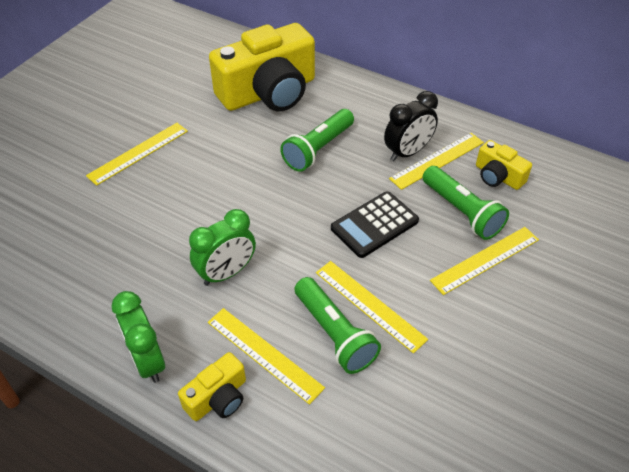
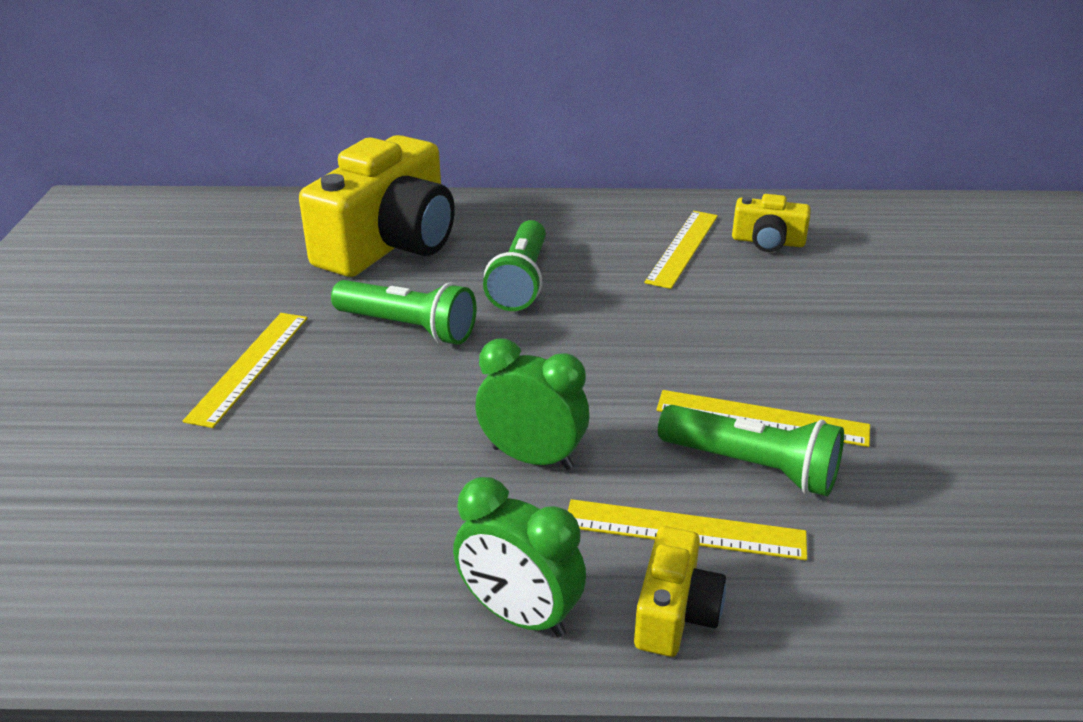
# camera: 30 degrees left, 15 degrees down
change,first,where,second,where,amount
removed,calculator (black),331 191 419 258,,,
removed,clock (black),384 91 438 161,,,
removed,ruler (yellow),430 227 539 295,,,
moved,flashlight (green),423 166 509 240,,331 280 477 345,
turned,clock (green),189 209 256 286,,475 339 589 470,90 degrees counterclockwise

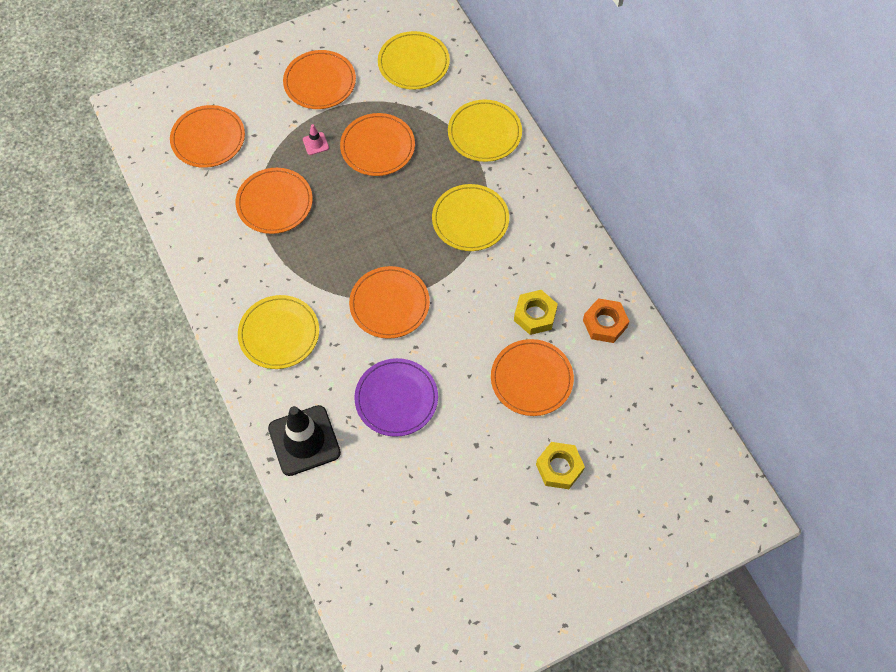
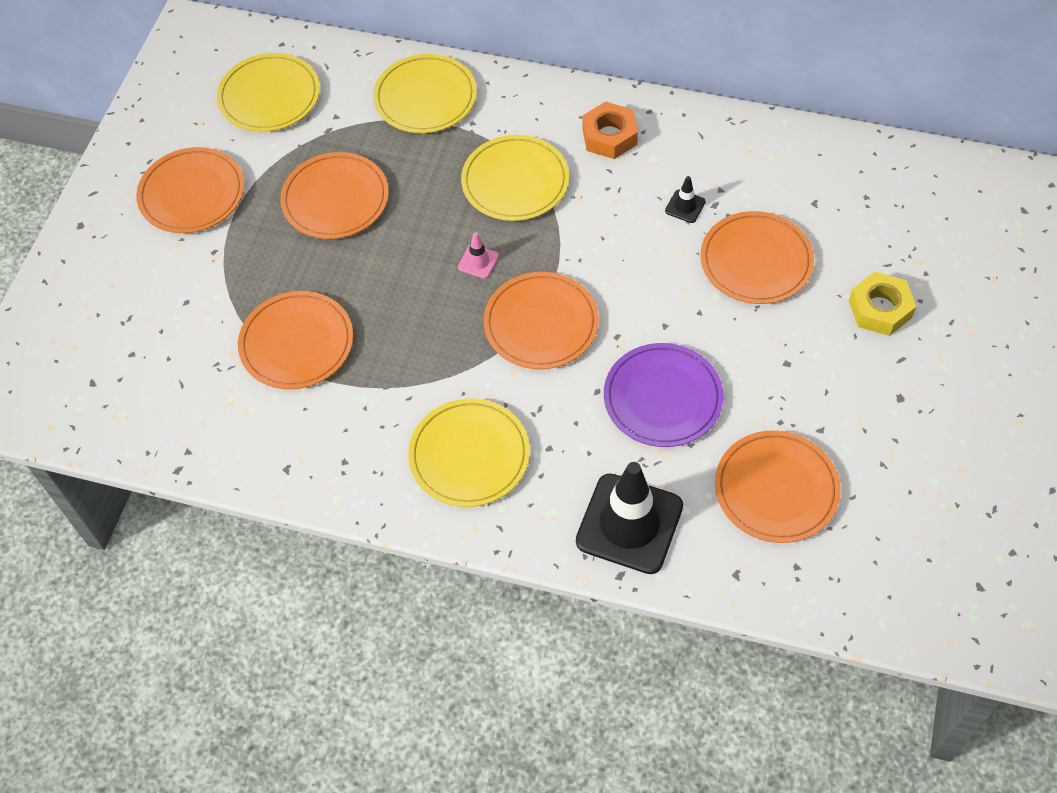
# camera: 45 degrees left, 5 degrees down
change,first,where,second,where,amount
moved,plate (orange),170 105 245 168,,715 430 840 543,
moved,traffic cone (pink),303 124 329 155,,458 232 499 279,
moved,nut (orange),583 298 629 343,,582 101 638 159,
replaced,nut (yellow),514 290 558 335,traffic cone (black),665 176 706 223,

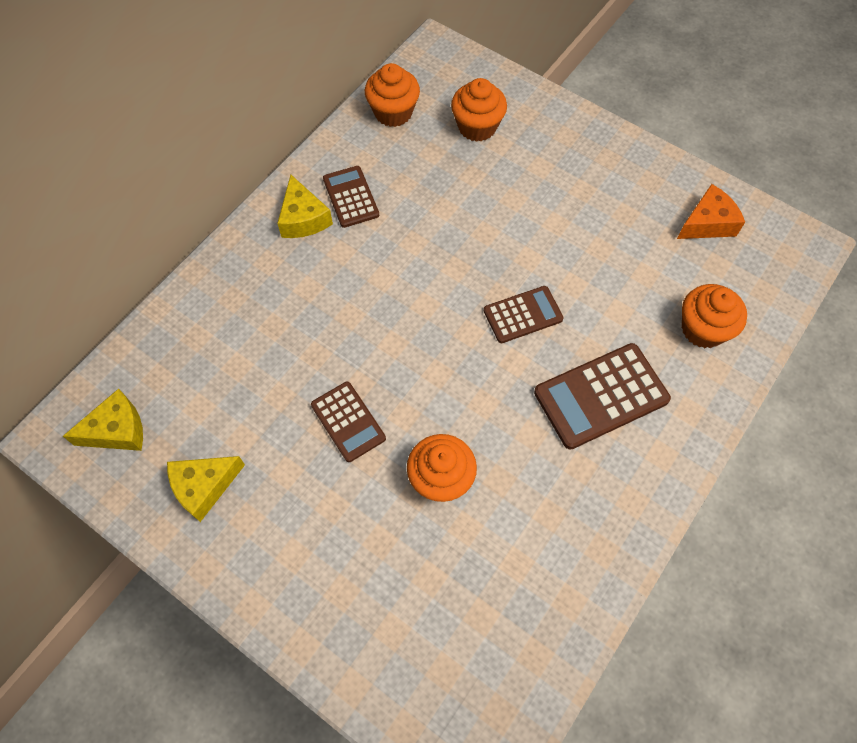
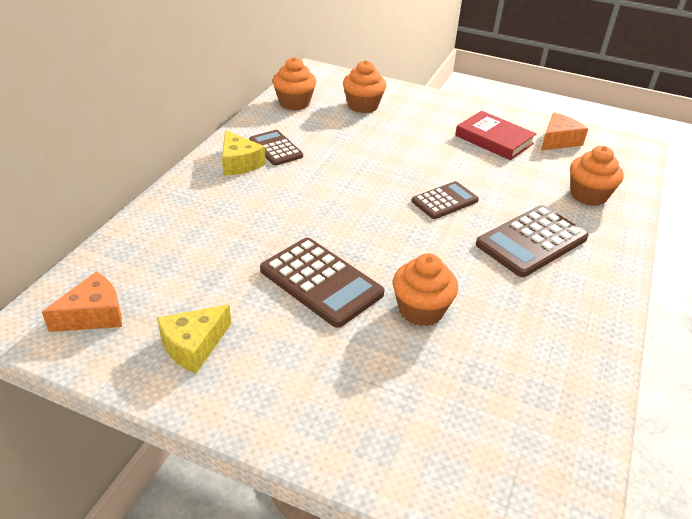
# camera: 15 degrees left, 25 degrees down
change,first,where,second,where,amount
added,,,book (red),455 111 537 160,
recoloured,cheese (yellow),63 389 143 451,cheese (orange),42 272 122 332,
resized,calculator (brown),311 382 386 462,,260 238 385 328,x1.61

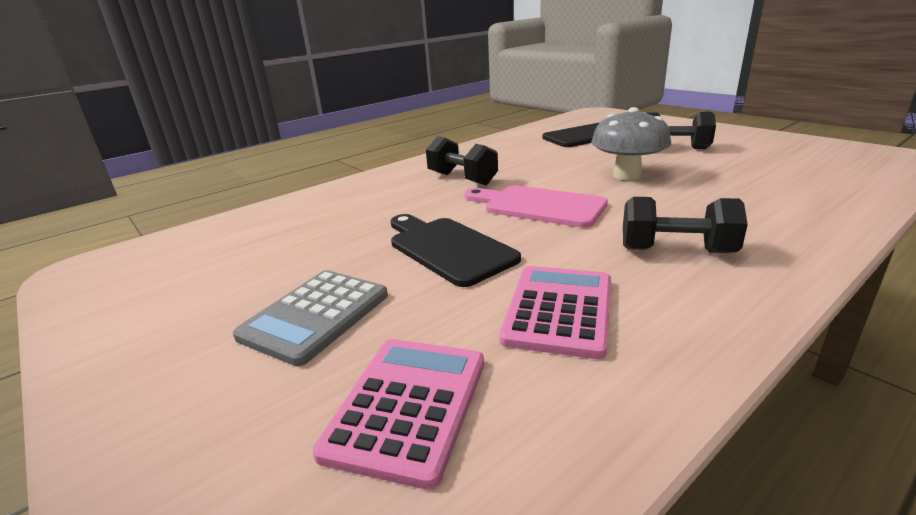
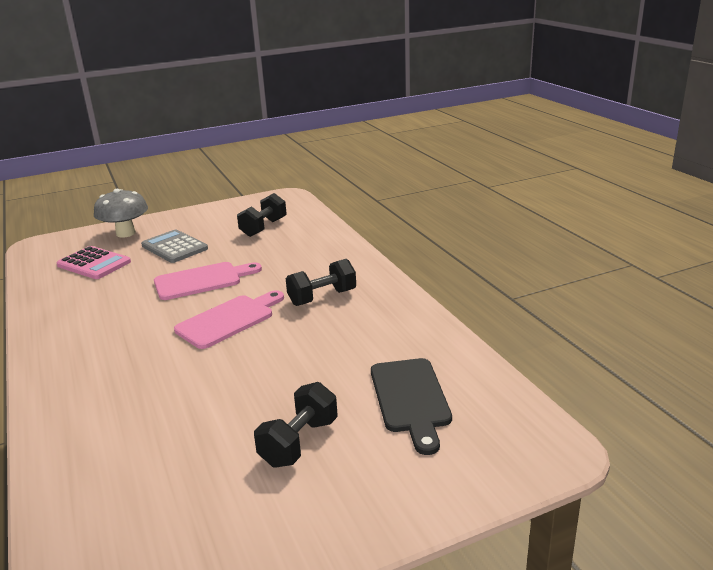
# camera: 105 degrees right, 0 degrees up
change,first,where,second,where,amount
removed,calculator (pink),500 266 611 359,,,
moved,mushroom (grey),591 107 671 181,,94 189 148 238,
moved,dumbbell (black),623 197 748 253,,237 193 287 237,
recoloured,cutting board (black),391 214 521 287,cutting board (pink),154 262 262 300,

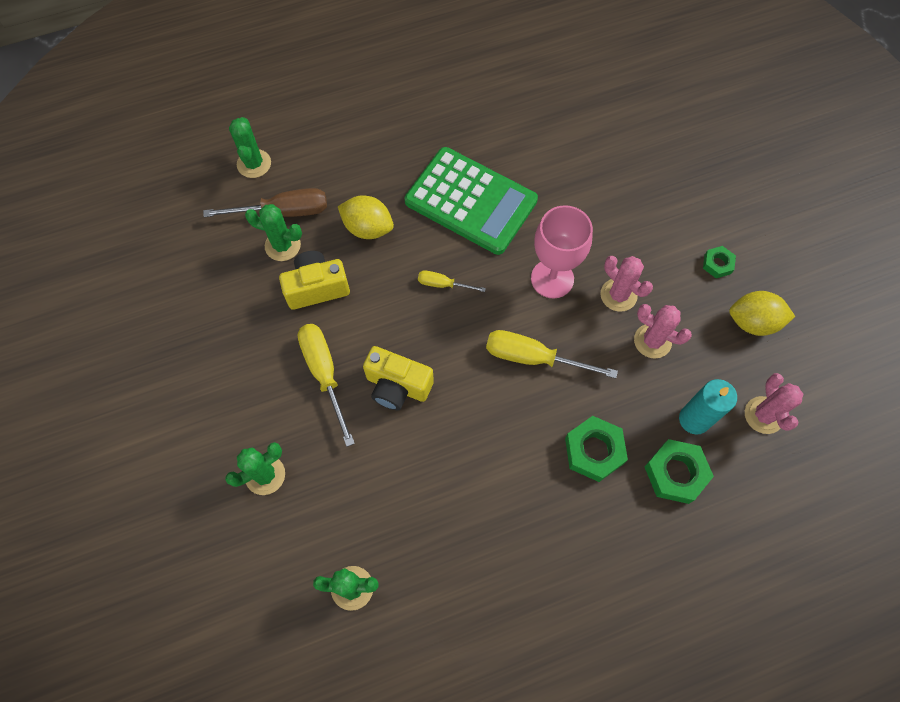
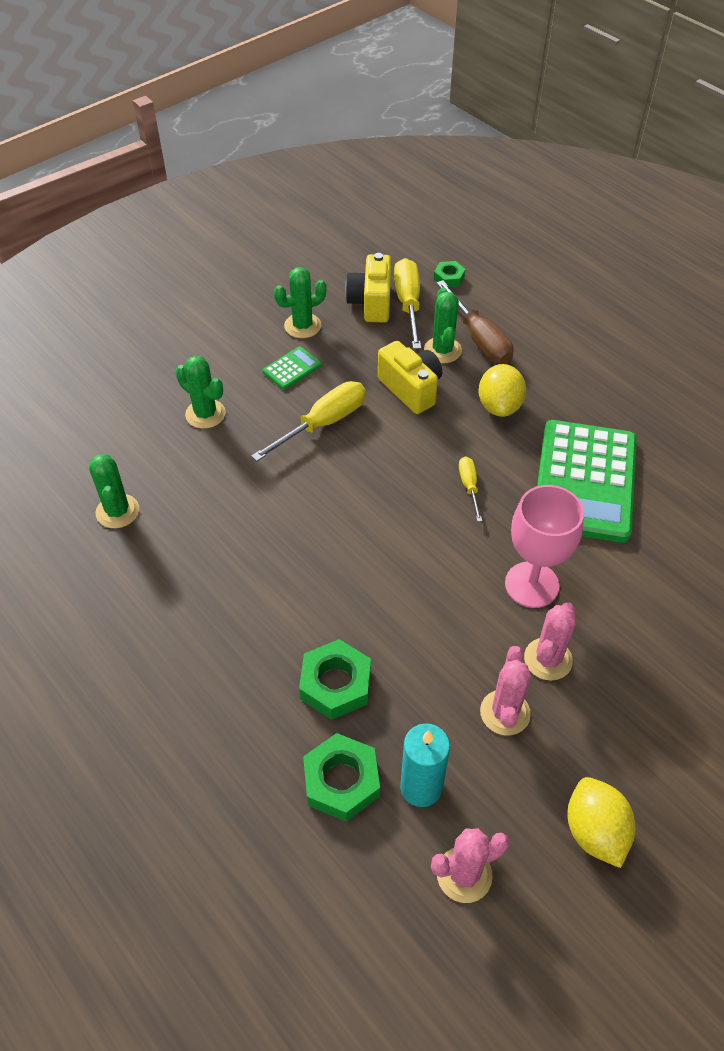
# camera: 70 degrees right, 15 degrees down
change,first,where,second,where,amount
added,,,calculator (green),263 346 321 390,
moved,cactus (green),229 117 271 178,,274 267 327 338,
moved,camera (yellow),363 346 434 410,,345 253 391 323,
moved,screwdriver (yellow),486 330 618 378,,394 258 421 349,
moved,nut (green),703 246 736 278,,434 261 466 287,

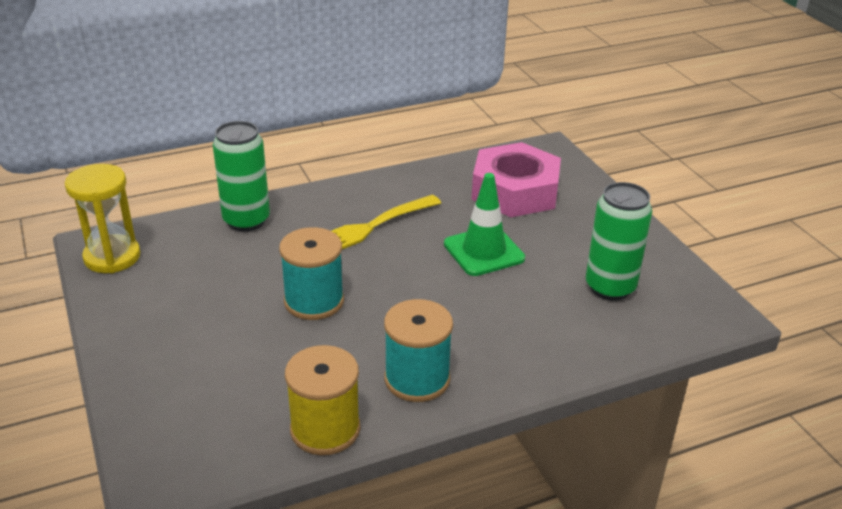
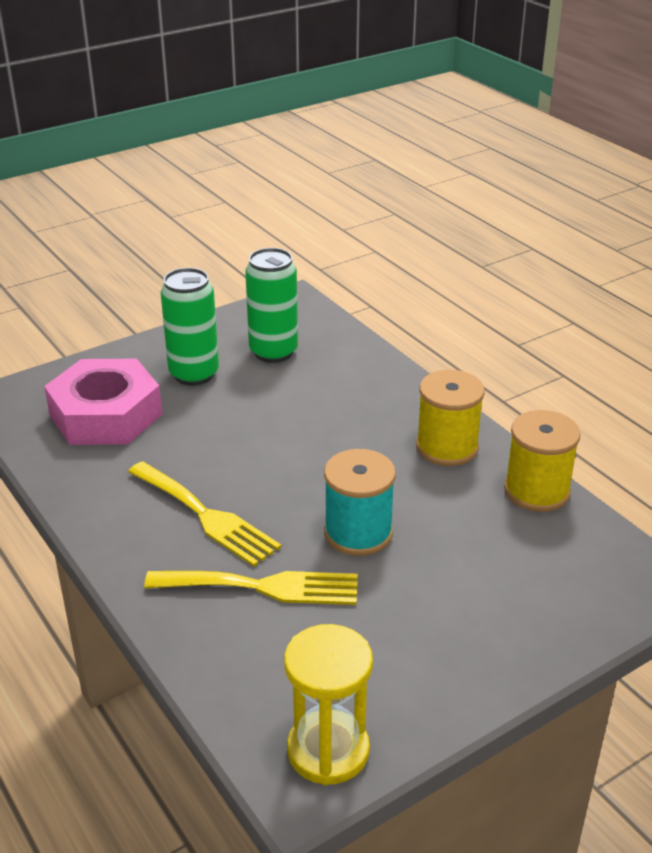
# camera: 100 degrees left, 0 degrees up
change,first,where,second,where,amount
removed,traffic cone (green),444 173 525 276,,,
added,,,fork (yellow),144 571 358 605,
moved,can (green),213 121 270 232,,161 268 219 386,
recoloured,spool (turquoise),384 299 453 402,spool (yellow),416 370 485 466,

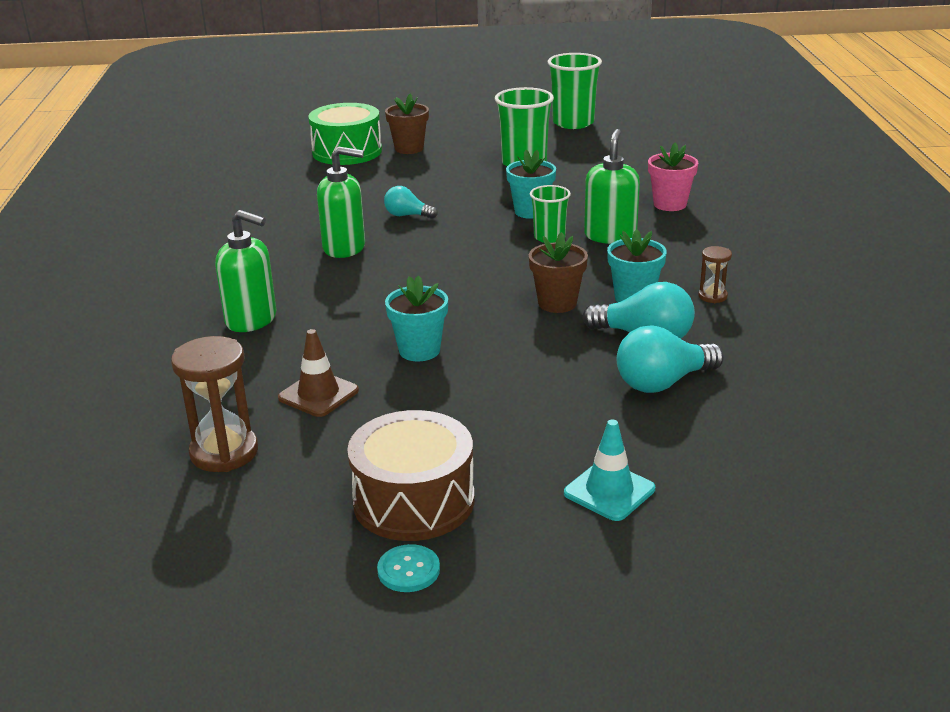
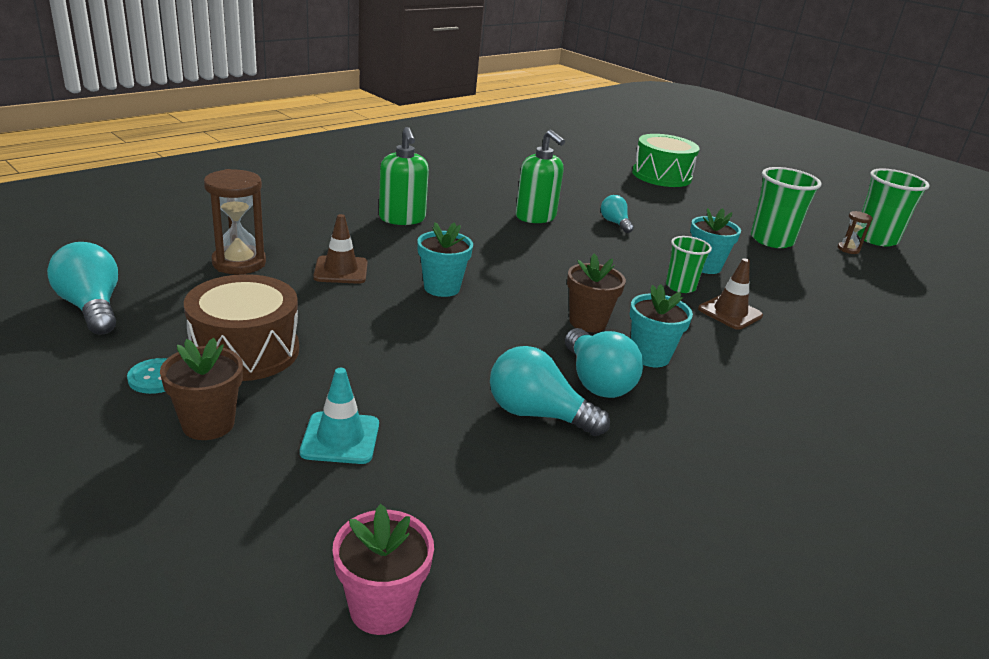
# camera: 45 degrees right, 0 degrees up
change,first,where,second,where,amount
added,,,light bulb (turquoise),47 242 118 335,
moved,flower pot (brown),385 94 429 154,,160 338 243 440,
moved,flower pot (pink),648 142 698 211,,333 504 434 635,
moved,hourglass (brown),698 246 732 303,,837 211 873 254,
replaced,soap dispenser (green),584 129 640 244,traffic cone (brown),698 258 763 330,

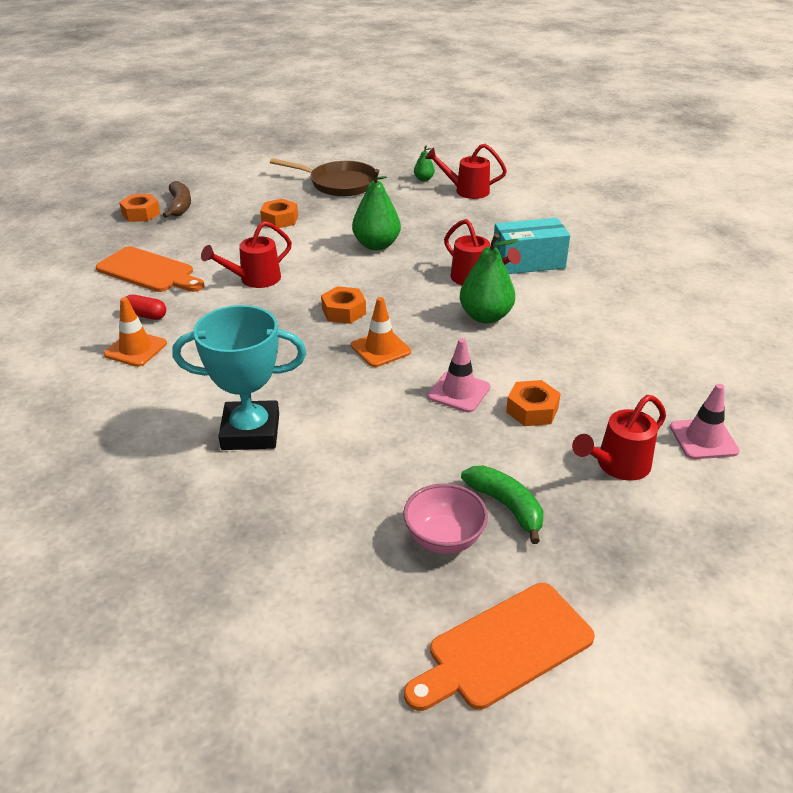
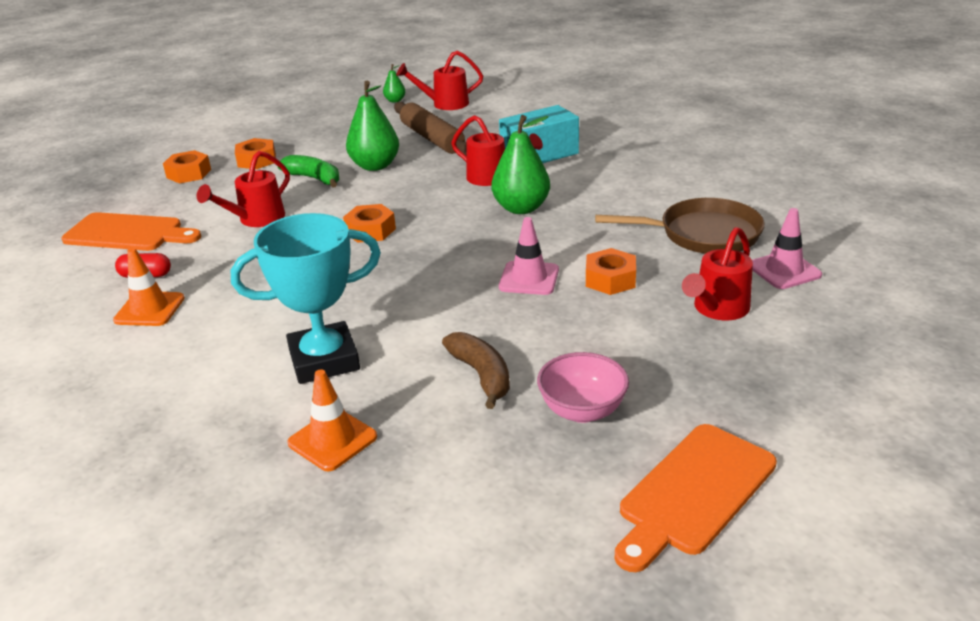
# camera: 15 degrees left, 5 degrees down
change,first,where,second,where,amount
added,,,rolling pin (brown),394 102 467 155,
moved,nut (orange),119 194 160 222,,163 150 211 183,
moved,banana (brown),163 181 191 218,,442 332 510 409,
moved,pan (brown),270 158 375 196,,595 198 765 254,
moved,traffic cone (orange),351 297 411 367,,287 369 377 471,
moved,banana (green),461 466 543 544,,278 155 339 188,

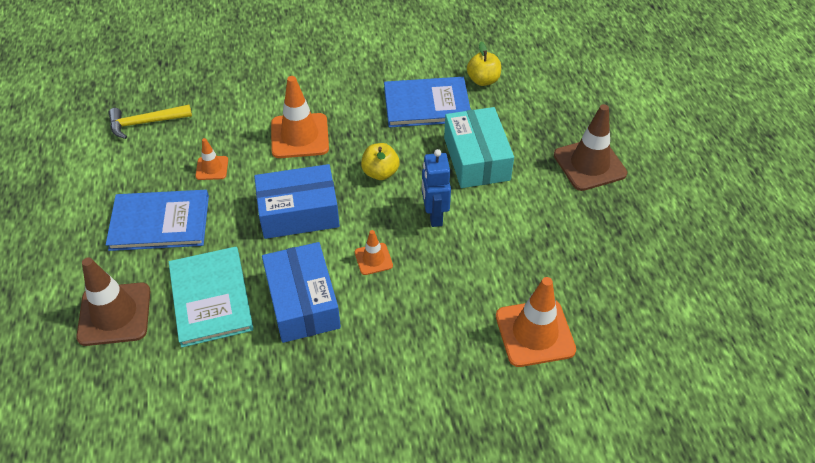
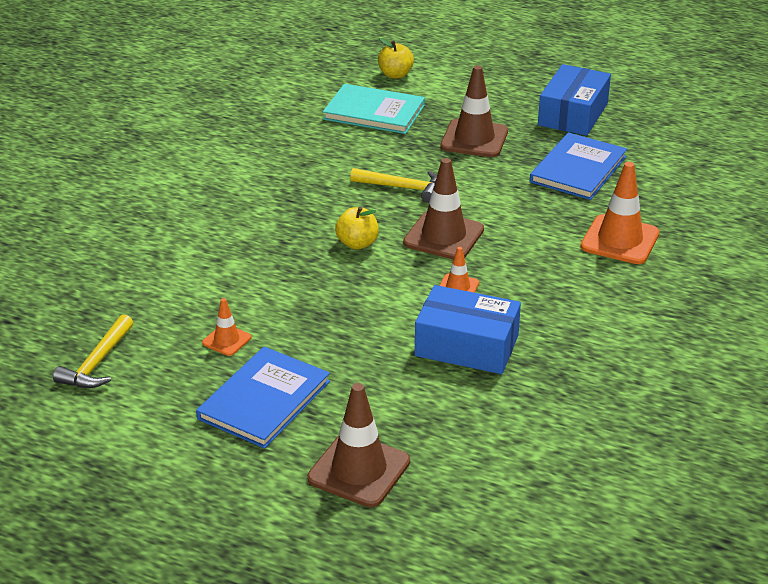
# camera: 55 degrees left, 15 degrees down
change,first,where,second,where,amount
removed,traffic cone (orange),271 76 329 158,,,
moved,book (turquoise),169 247 254 348,,323 84 425 134,
moved,box (blue),254 164 340 239,,538 64 611 136,
moved,book (blue),384 77 471 127,,530 132 627 200,
moved,apple (yellow),467 41 501 86,,378 38 414 79,
replaced,robot (blue),422 149 451 227,traffic cone (brown),403 158 484 260,
replaced,box (turquoise),444 107 514 188,hammer (yellow),350 168 437 203,

